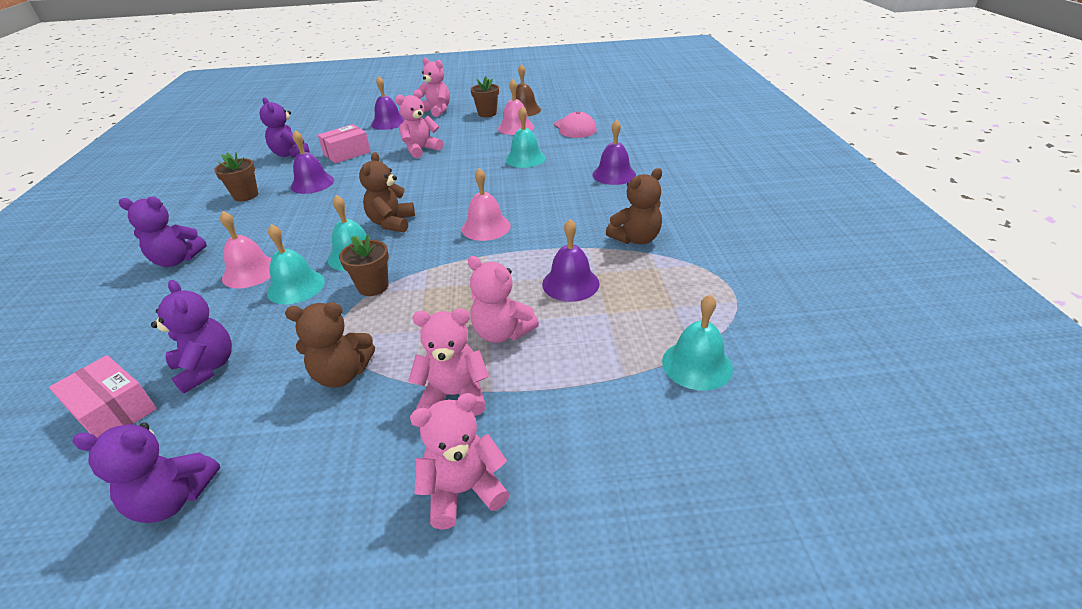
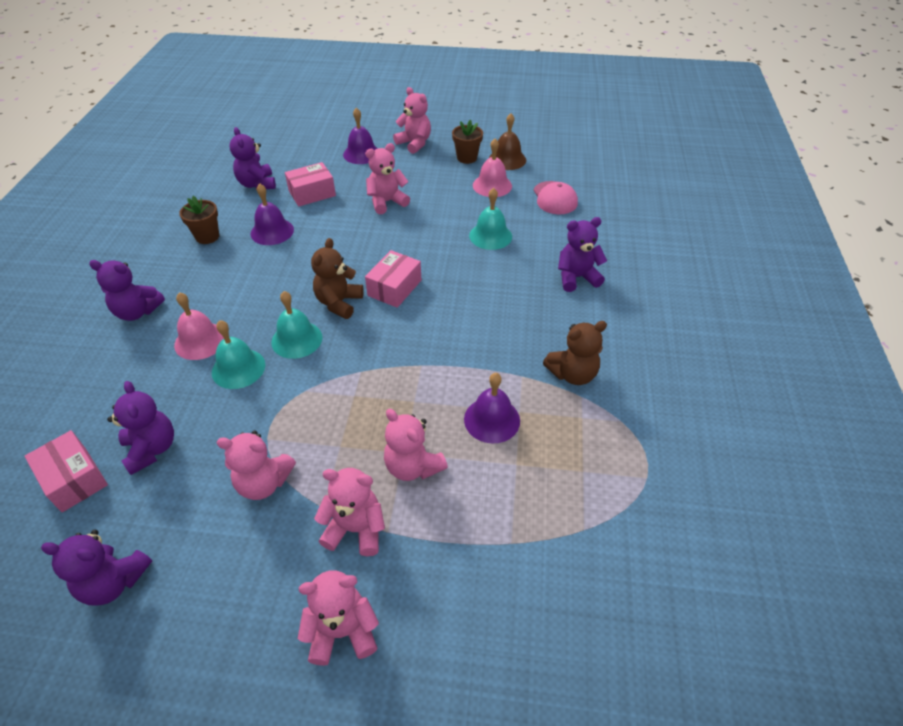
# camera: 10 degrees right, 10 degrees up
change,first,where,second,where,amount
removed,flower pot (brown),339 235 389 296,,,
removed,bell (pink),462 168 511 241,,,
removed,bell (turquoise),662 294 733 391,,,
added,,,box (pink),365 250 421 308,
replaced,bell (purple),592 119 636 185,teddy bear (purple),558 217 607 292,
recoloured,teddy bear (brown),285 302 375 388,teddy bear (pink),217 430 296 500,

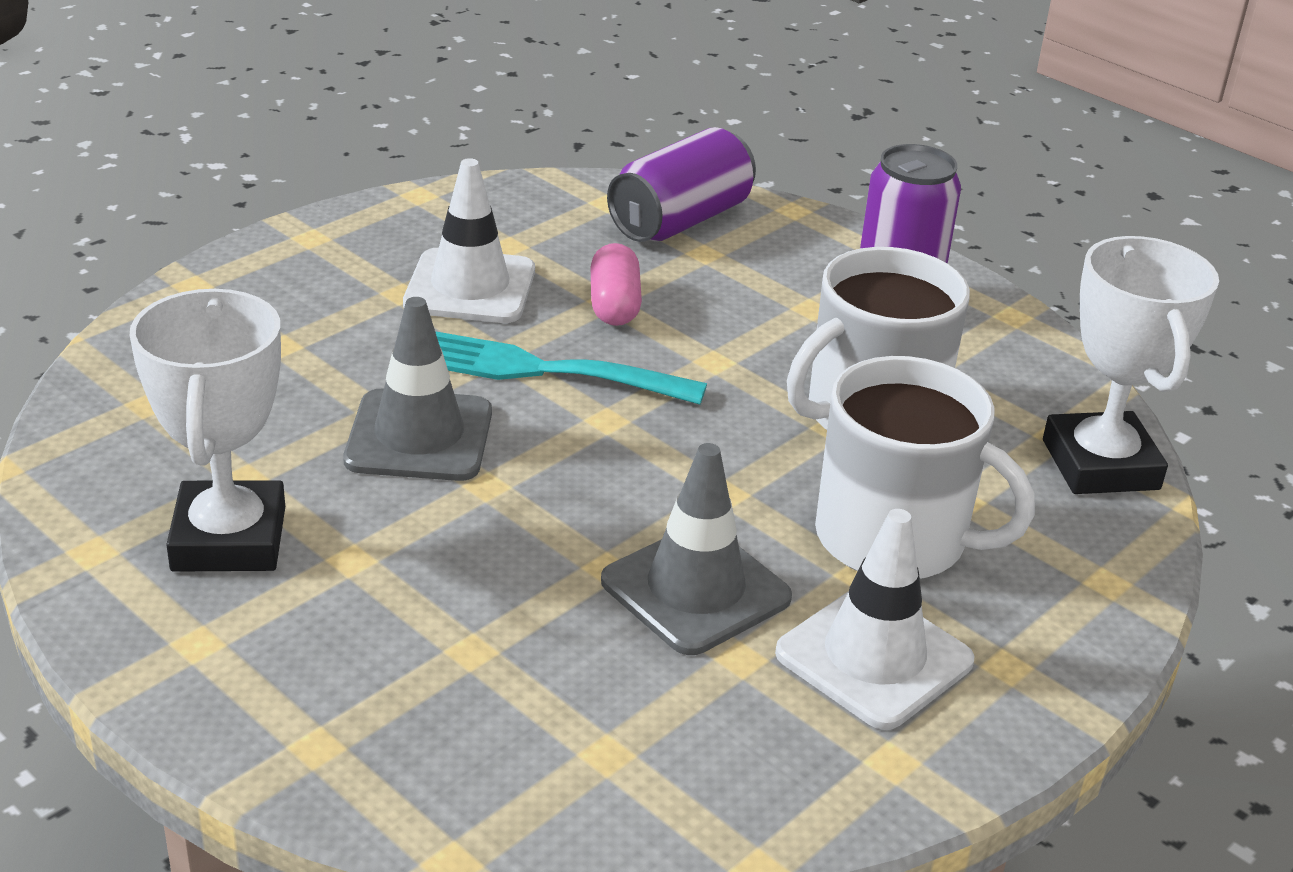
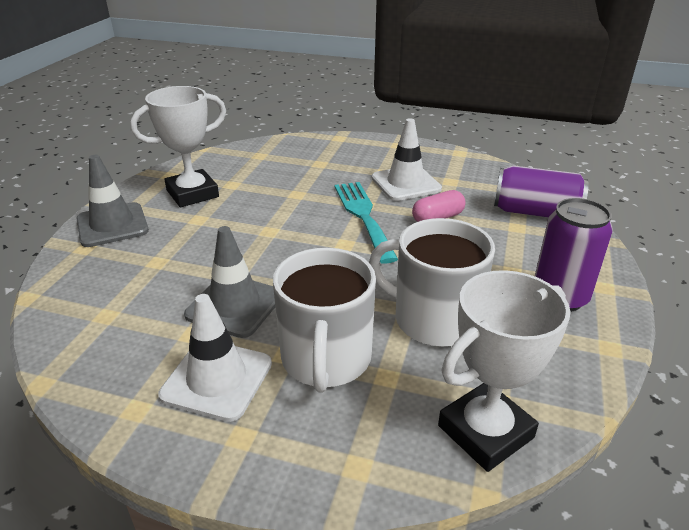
# camera: 65 degrees right, 0 degrees up
change,first,where,second,where,amount
moved,traffic cone (grey),343 297 492 481,,77 155 149 247,

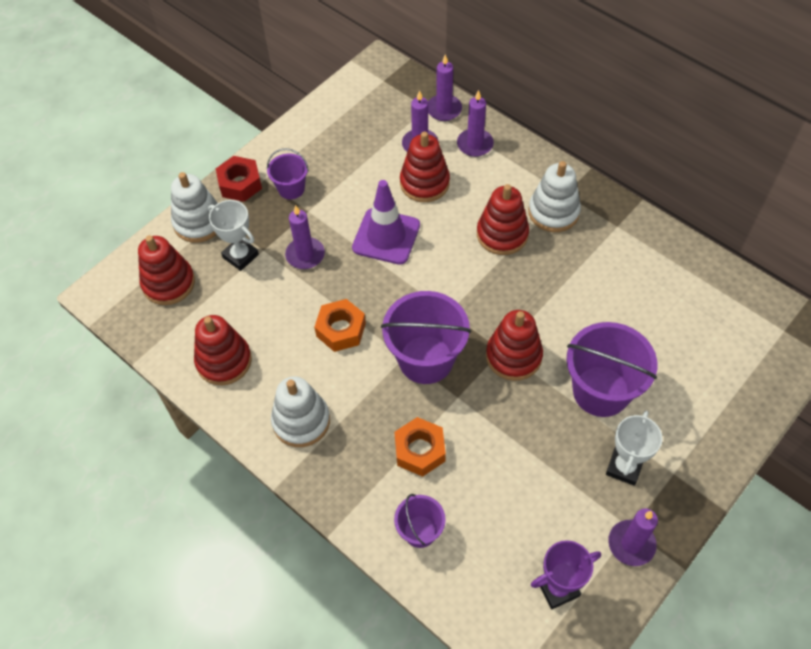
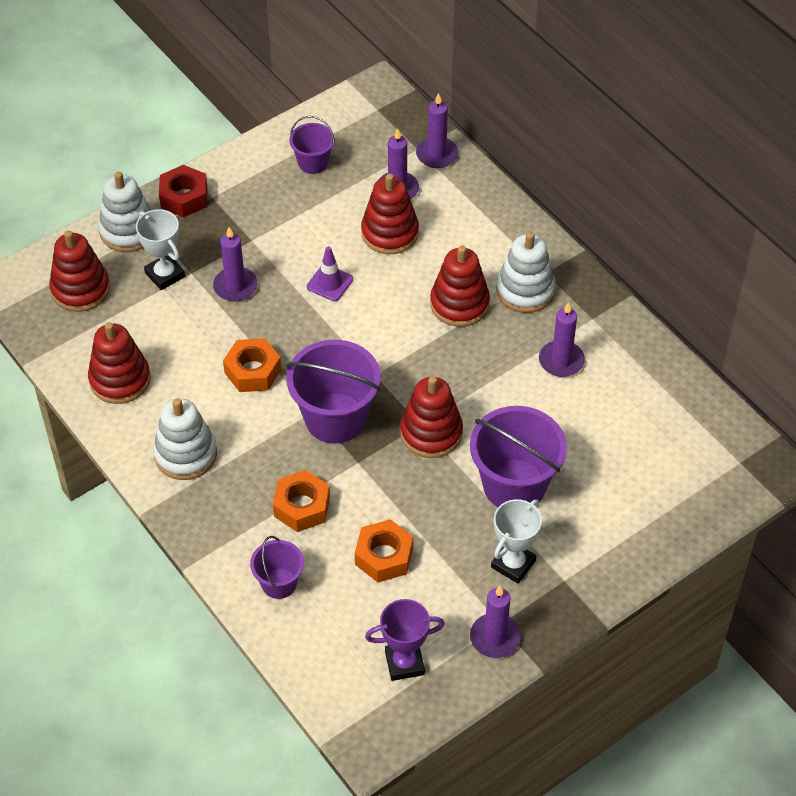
# camera: 10 degrees right, 5 degrees down
change,first,where,second,where,amount
added,,,nut (orange),355 519 413 582,
moved,bucket (purple),267 148 309 199,,289 116 335 174,
moved,candle (purple),457 90 494 157,,539 302 585 377,
resized,traffic cone (purple),352 180 420 265,,307 246 353 301,x0.56

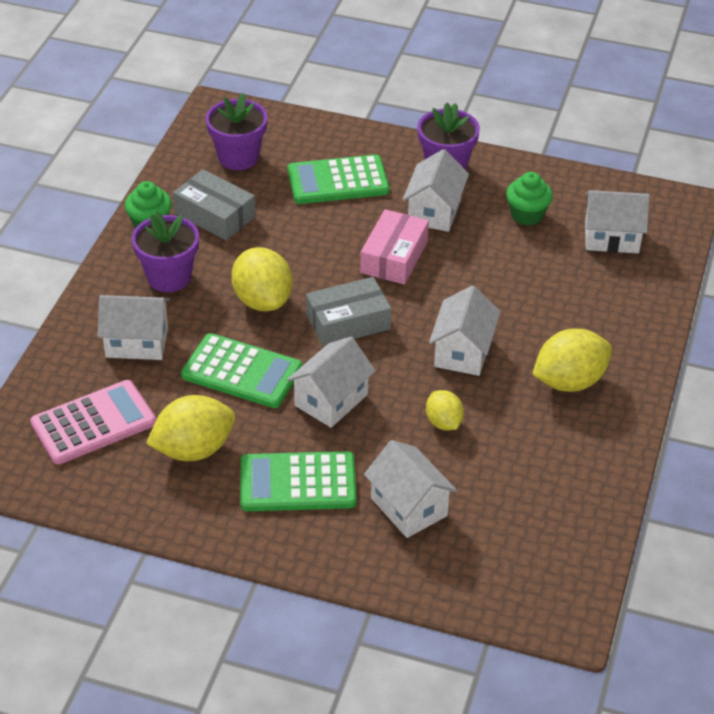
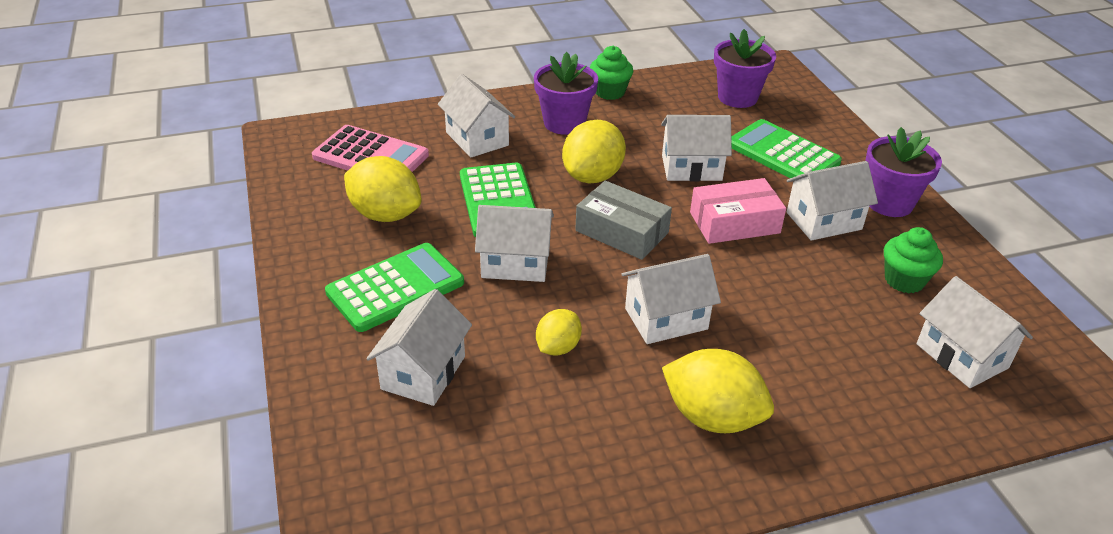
# camera: 55 degrees right, 5 degrees down
change,first,where,second,where,amount
removed,box (grey),173 169 256 240,,,
added,,,house (white),661 115 732 181,
turned,calculator (green),241 451 357 511,,325 243 464 332,90 degrees clockwise

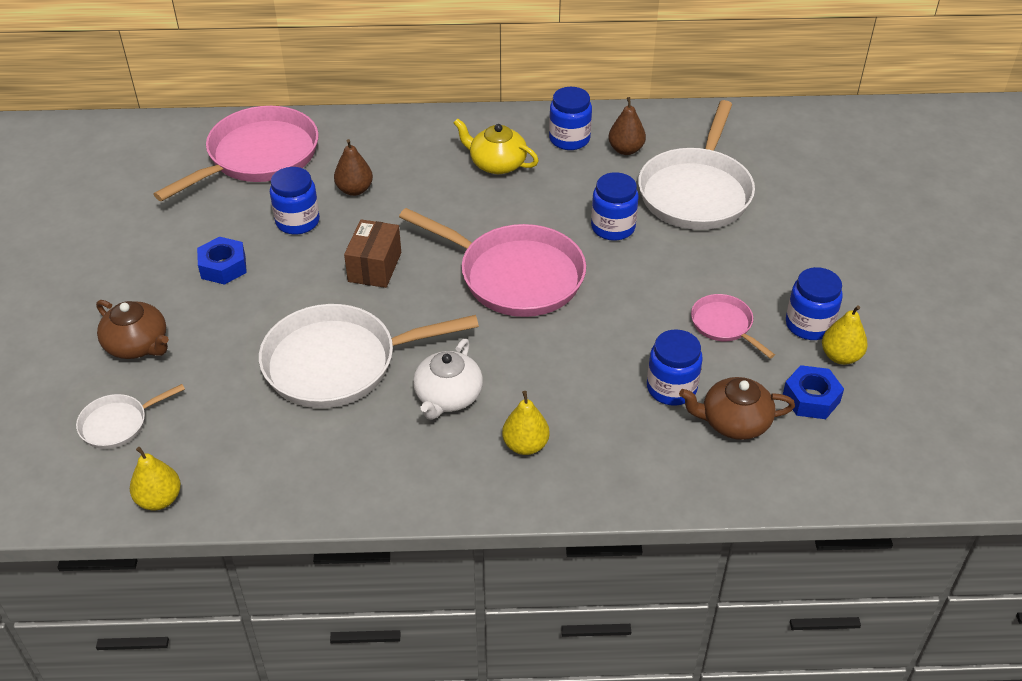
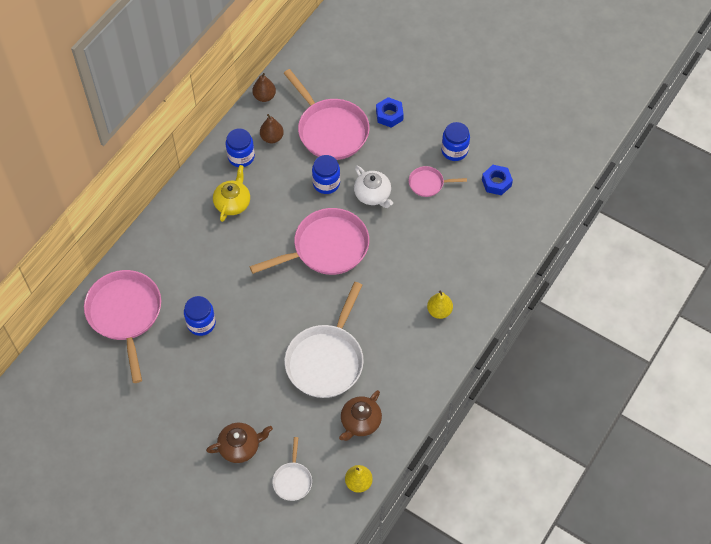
# camera: 55 degrees left, 15 degrees up
change,first,where,second,where,amount
removed,box (brown),344 219 401 288,,,
removed,jar (blue),647 329 703 406,,,
removed,pear (yellow),822 305 868 365,,,
moved,nut (blue),197 237 247 285,,376 97 404 128,
moved,pear (brown),334 139 373 196,,252 73 276 102,
moved,teapot (white),413 339 483 420,,354 166 393 208,
moved,teapot (brown),679 377 795 440,,339 390 382 441,
recoloured,pan (white),638 100 755 230,pan (pink),284 69 370 160,
turned,teapot (yellow),454 118 539 174,,213 165 250 222,135 degrees clockwise

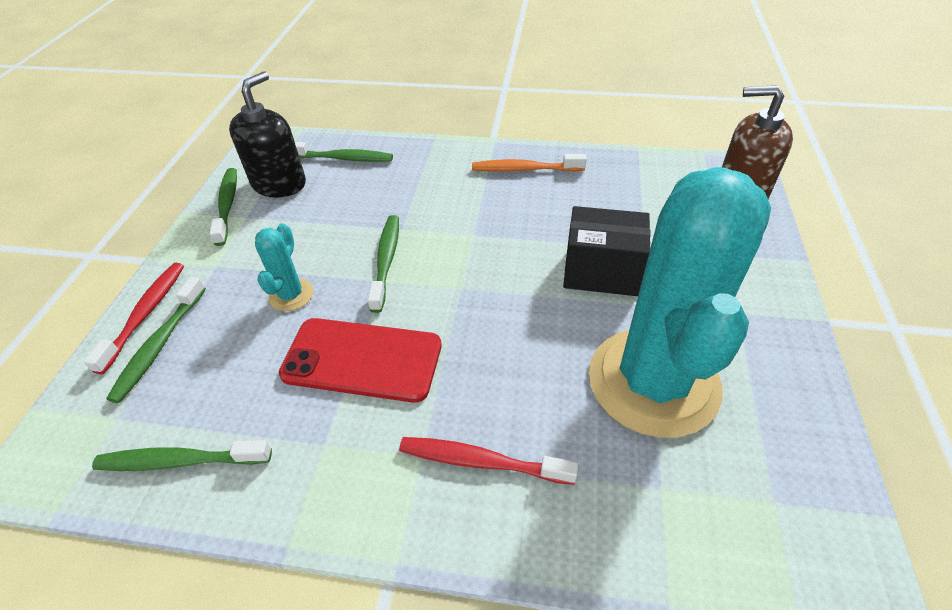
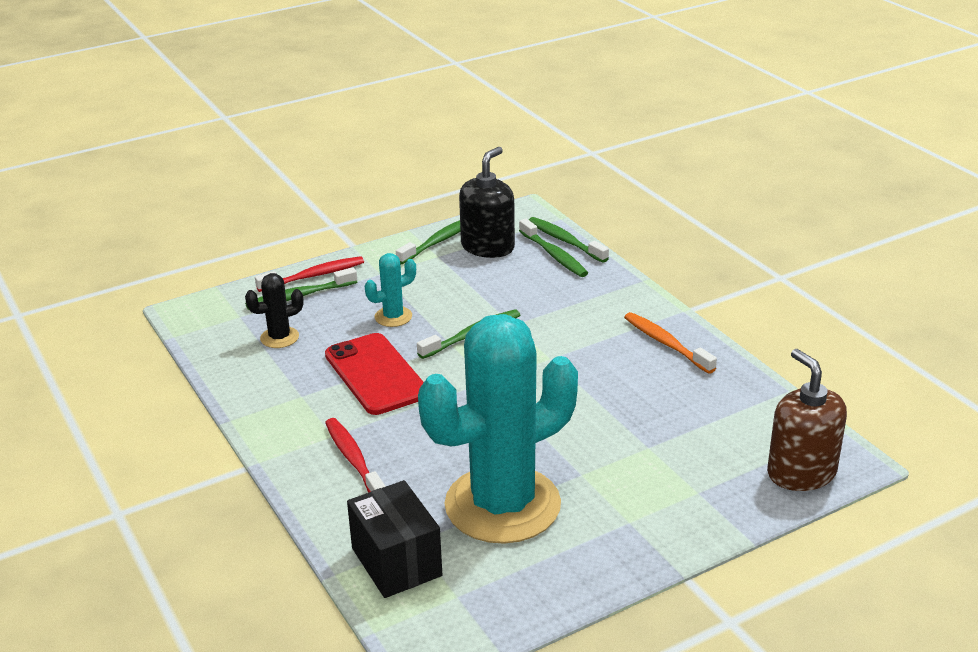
# camera: 50 degrees right, 15 degrees down
change,first,where,second,where,amount
added,,,cactus (black),245 273 304 348,
moved,toothbrush (green),92 440 272 471,,529 217 609 263,
moved,box (black),563 206 651 296,,347 480 442 598,
turned,soap dispenser (black),229 71 306 198,,459 147 515 258,45 degrees counterclockwise

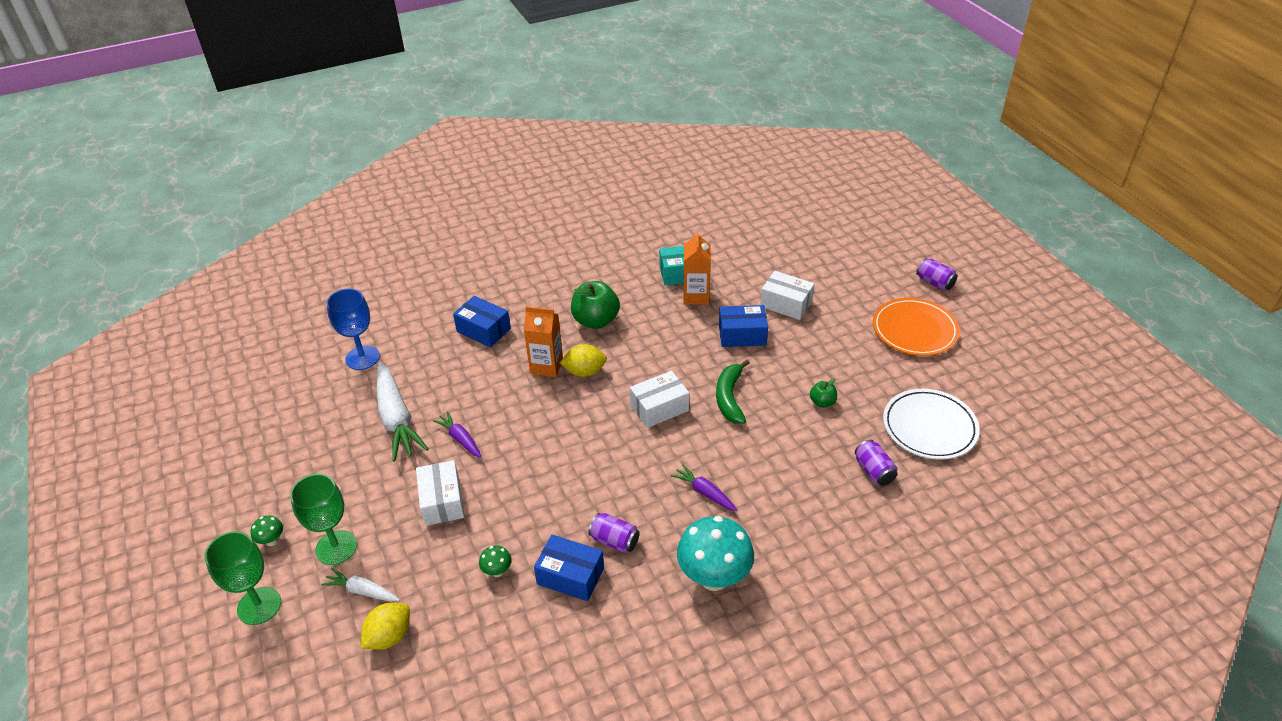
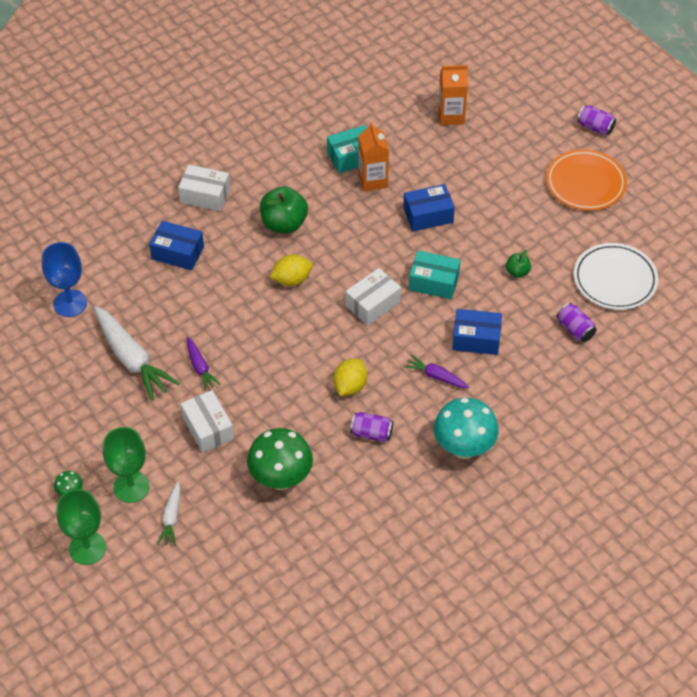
# camera: 15 degrees left, 10 degrees up
change,first,where,second,where,amount
moved,lemon (yellow),361 603 410 650,,334 359 367 396,
moved,carton (orange),524 306 563 377,,438 65 468 125,
moved,box (blue),534 535 604 601,,452 309 502 355,
moved,box (white),760 271 815 320,,178 165 230 211,
replaced,banana (green),716 360 750 424,box (turquoise),409 251 461 299,
turned,carrot (white),321 568 400 602,,157 481 180 546,90 degrees counterclockwise
turned,carrot (purple),433 411 481 458,,187 337 221 391,150 degrees counterclockwise
resized,mushroom (green),479 545 512 577,,247 428 313 490,x2.31

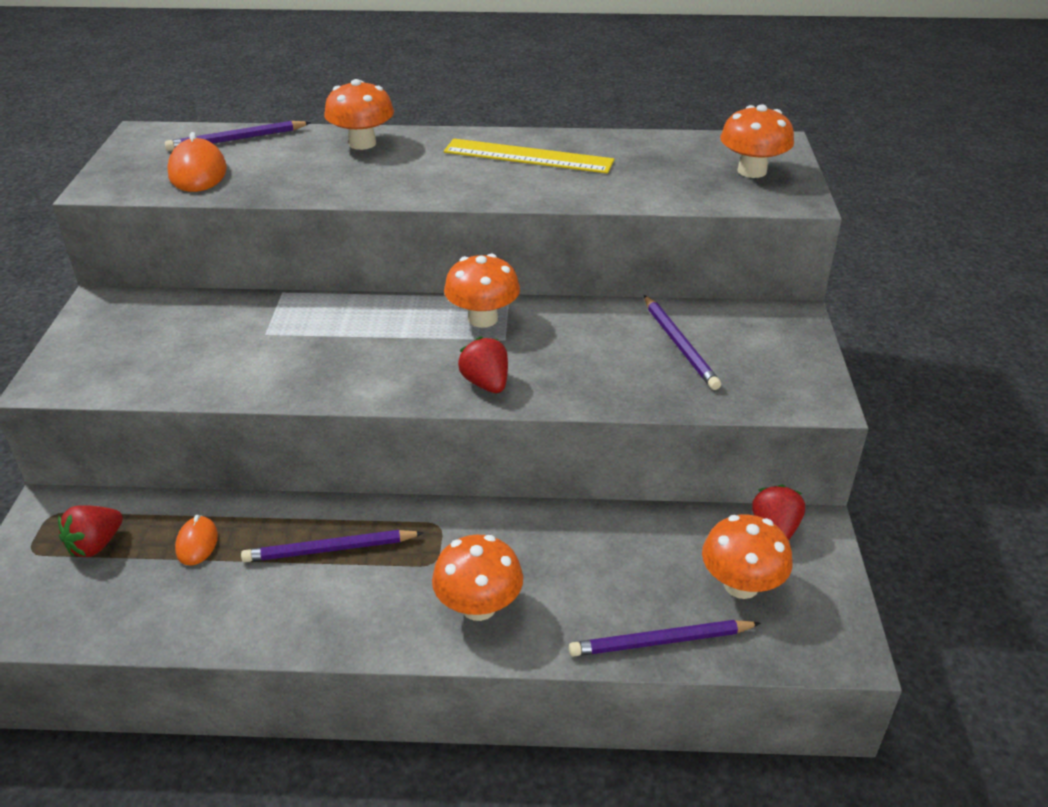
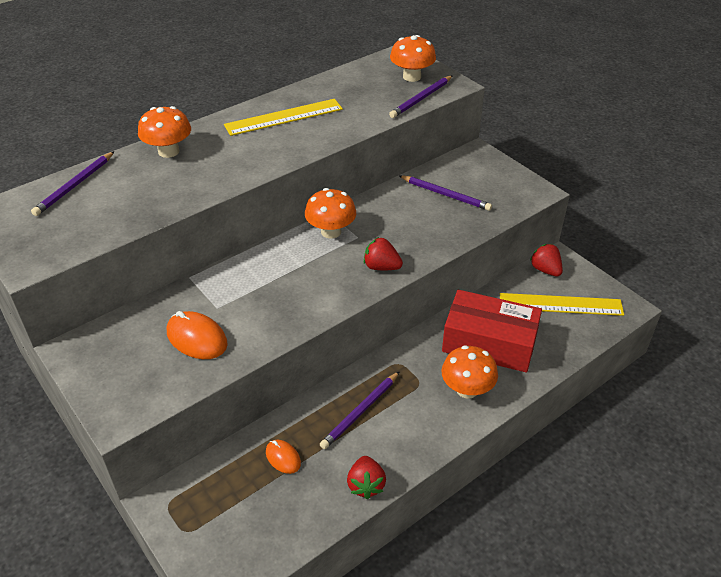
# camera: 40 degrees left, 5 degrees up
change,first,where,second,where,amount
added,,,box (red),442 290 542 373,
moved,strawberry (red),58 505 123 557,,347 456 386 499,
moved,mouse (orange),167 132 227 192,,167 311 228 359,
moved,pencil (purple),569 620 761 657,,389 75 453 118,
replaced,mushroom (orange),702 515 793 599,ruler (yellow),500 293 624 316,

